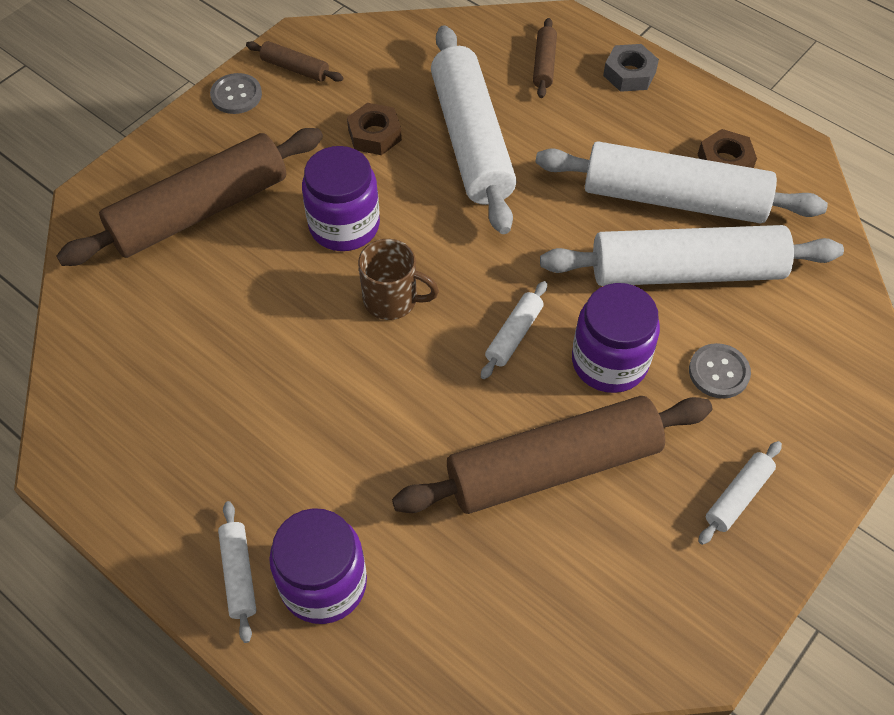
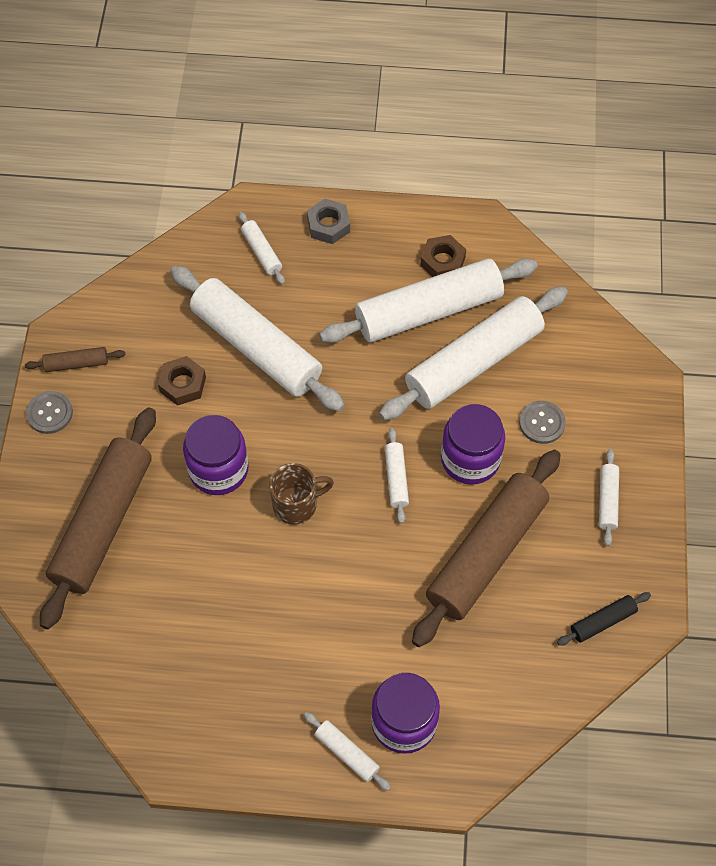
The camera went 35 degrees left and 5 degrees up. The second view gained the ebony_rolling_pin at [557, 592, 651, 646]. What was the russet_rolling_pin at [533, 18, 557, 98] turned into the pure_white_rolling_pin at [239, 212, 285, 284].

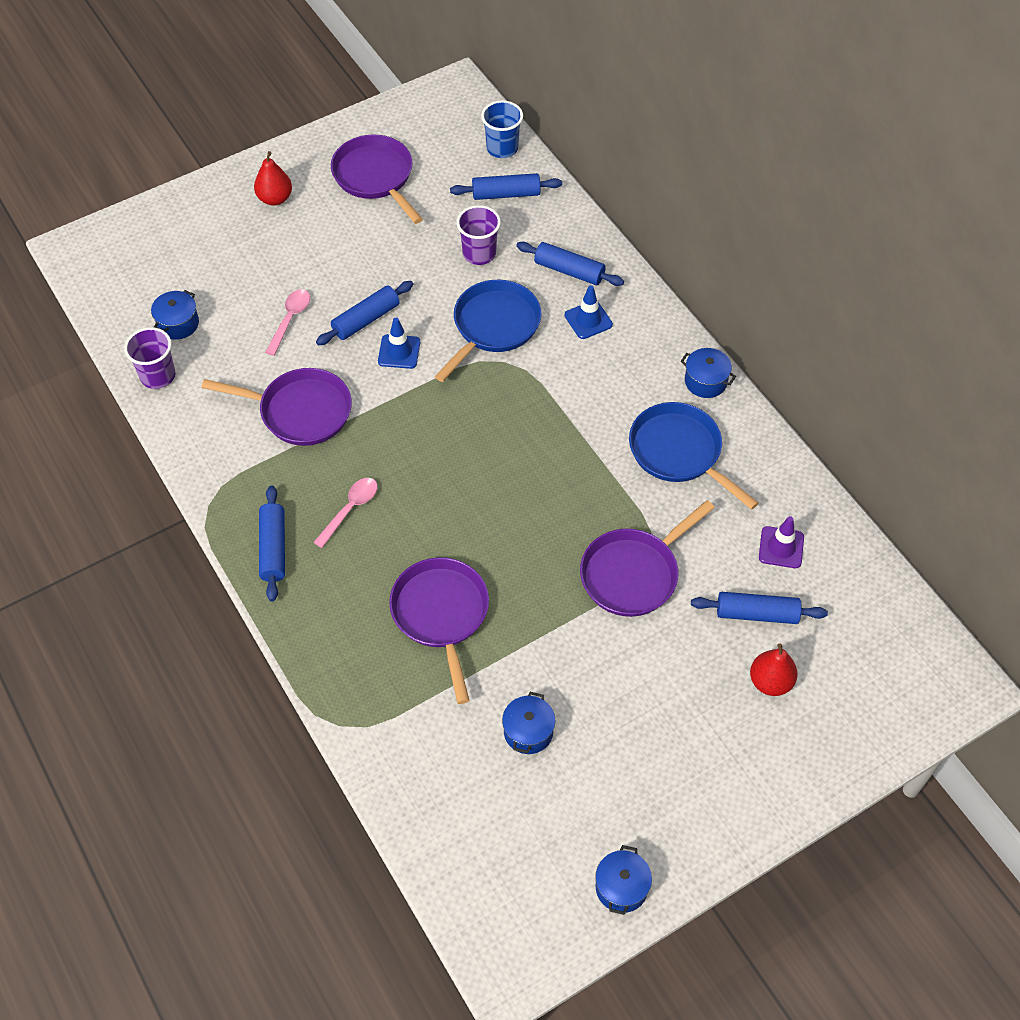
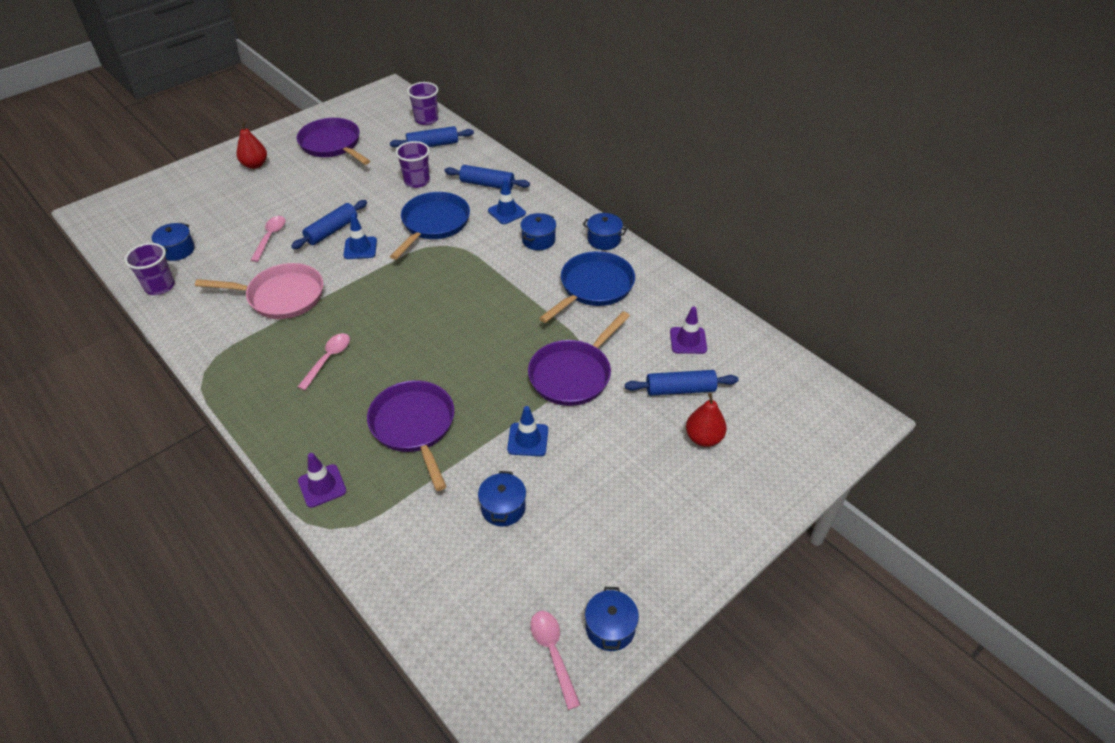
The camera went 10 degrees left and 10 degrees down. The second view lost the blue_rolling_pin at [259, 485, 285, 602]. The second view gained the royal_purple_road_cone at [298, 453, 346, 508]. The second view gained the blue_road_cone at [507, 406, 548, 456]. The second view gained the blue_pot at [520, 213, 556, 250]. The second view gained the pink_tablespoon at [530, 611, 580, 710]. What was the royal_purple_frying_pan at [201, 368, 352, 446] turned into the pink_frying_pan at [195, 263, 323, 319]. What was the blue_beaker at [481, 100, 523, 158] turned into the royal_purple_beaker at [407, 82, 438, 125]. The blue_frying_pan at [629, 402, 759, 510] ended up facing another way, 90 degrees clockwise from before.

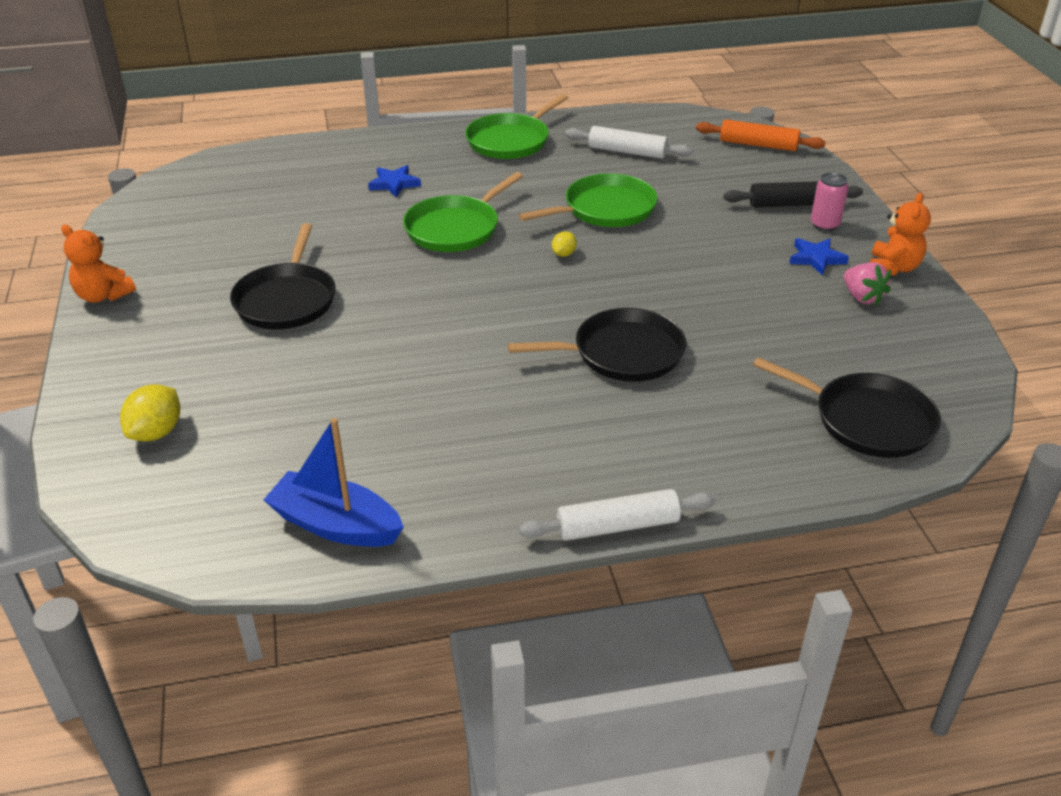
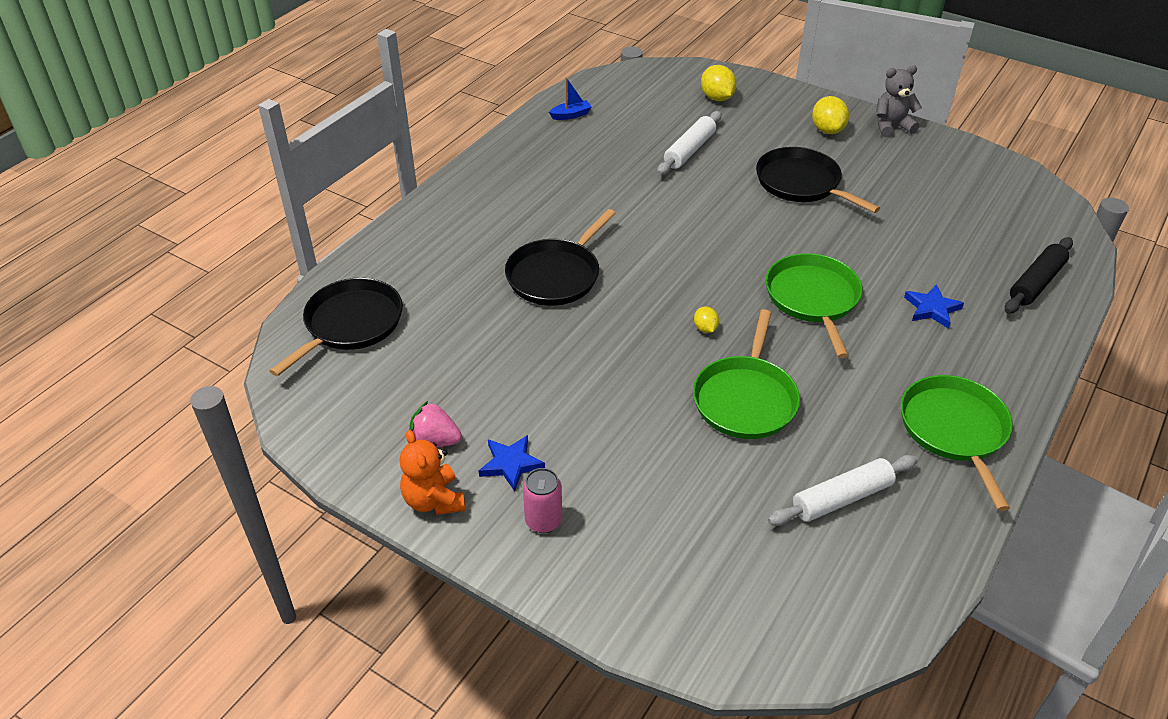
The camera went 135 degrees right and 5 degrees up. The second view lost the orange-coloured_rolling_pin at [696, 120, 826, 151]. The second view gained the yellow_lemon at [812, 96, 849, 134]. The pure_white_rolling_pin ended up elsewhere, having gone from [519, 489, 716, 541] to [657, 111, 721, 175]. The ebony_rolling_pin ended up elsewhere, having gone from [723, 181, 863, 207] to [1005, 237, 1073, 314]. What was the orange-coloured_teddy_bear at [61, 225, 136, 303] turned into the grey_teddy_bear at [876, 65, 922, 137]. The ebony_frying_pan at [753, 357, 941, 458] ended up facing another way, 135 degrees clockwise from before. The size of the blue_sailboat at [263, 418, 404, 547] changed by a factor of 0.50.

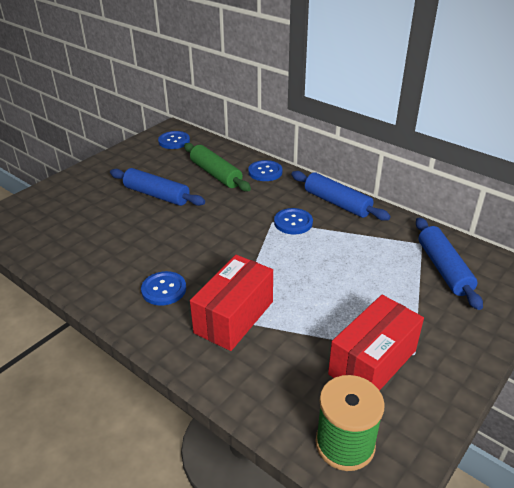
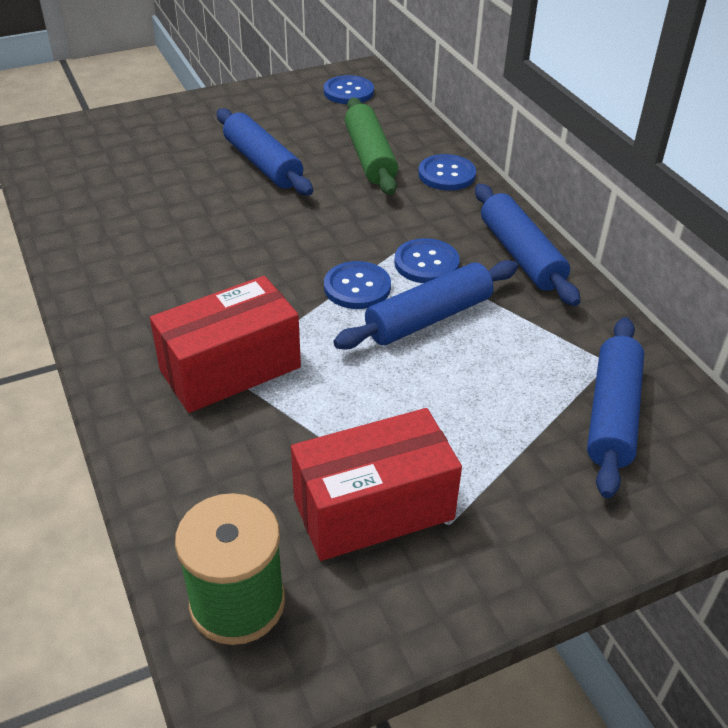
The camera went 25 degrees right and 5 degrees up. The second view gained the blue_rolling_pin at [333, 260, 518, 349]. The blue_sewing_button ended up elsewhere, having gone from [141, 271, 186, 306] to [324, 261, 391, 309].

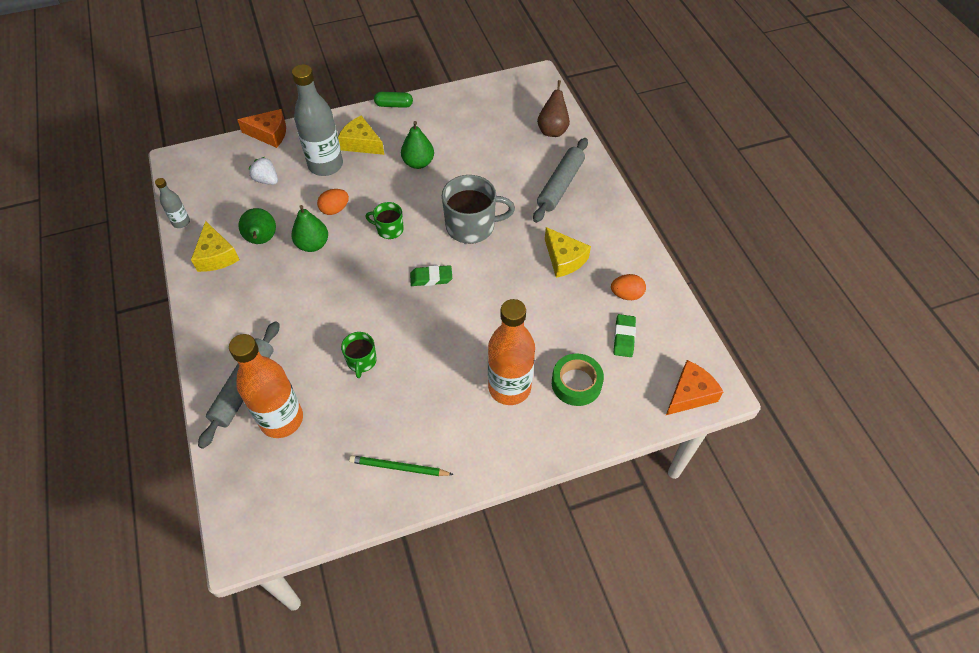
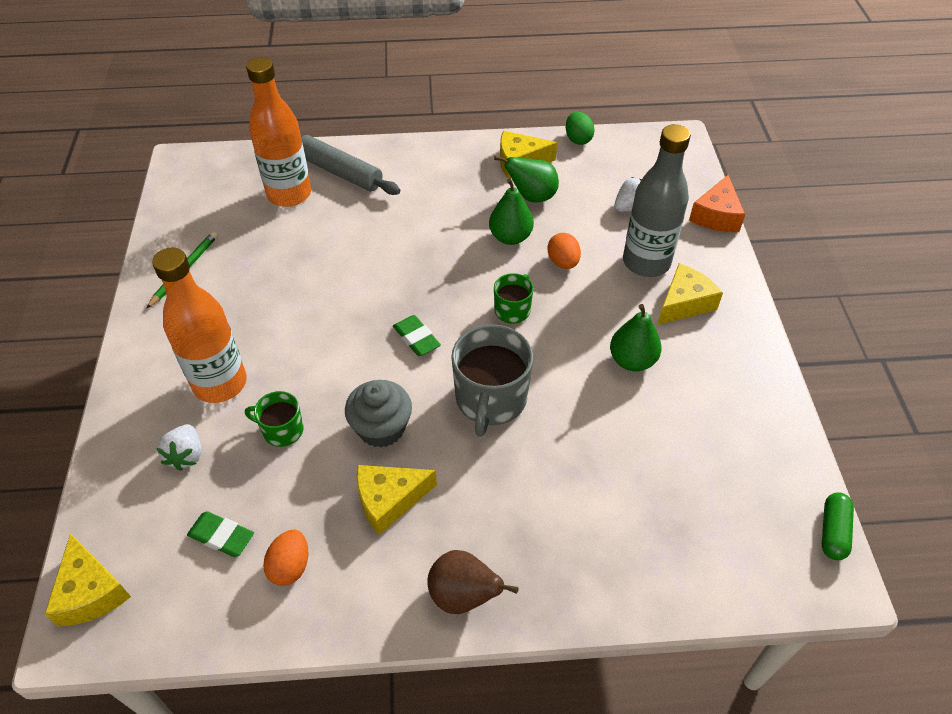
The camera went 105 degrees right and 5 degrees down. The second view lost the grey_rolling_pin at [533, 138, 588, 223]. The second view gained the grey_muffin at [345, 380, 412, 448]. The leaf-green_coffee_mug ended up elsewhere, having gone from [341, 332, 377, 378] to [245, 391, 304, 447]. The leaf-green_pill_shape ended up elsewhere, having gone from [374, 92, 413, 108] to [822, 492, 854, 560]. The russet_pear ended up elsewhere, having gone from [537, 80, 570, 137] to [427, 550, 519, 614]. Where the grey_flask stood at [155, 178, 190, 228], the leaf-green_egg came to stand at [566, 112, 595, 145]. Where the leaf-green_sticky_tape stood at [552, 353, 604, 406], the pure_white_toy_strawberry came to stand at [157, 424, 201, 471]. What was the orange-coloured_piece_of_cheese at [666, 360, 723, 415] turned into the yellow_piece_of_cheese at [44, 533, 131, 627]. The leaf-green_eraser at [410, 265, 452, 286] ended up facing another way, 45 degrees counterclockwise from before.

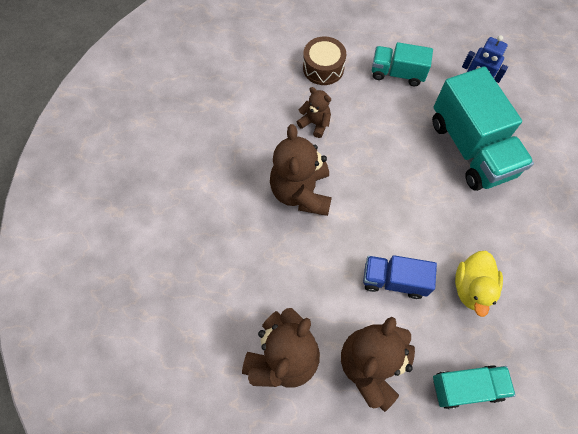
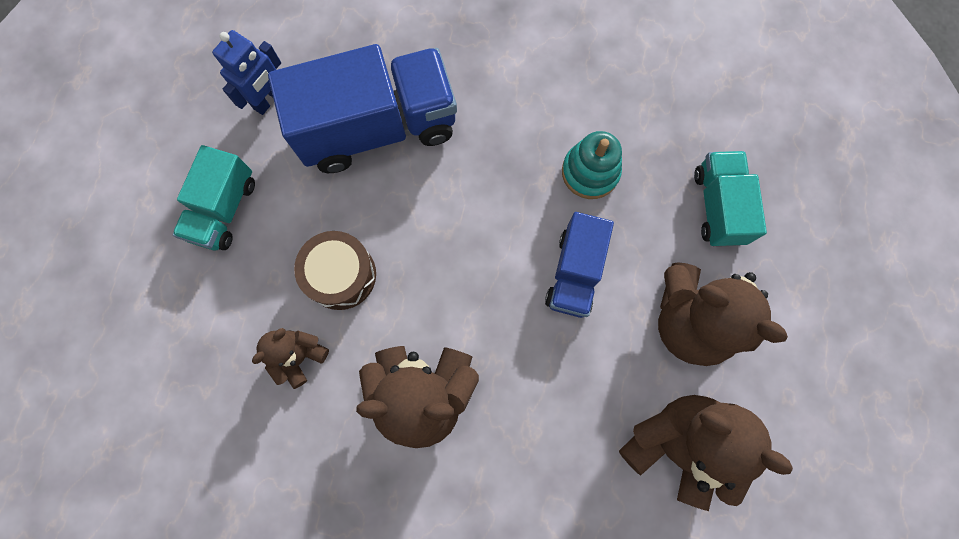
The camera went 85 degrees left and 10 degrees up. The russet_drum ended up elsewhere, having gone from [303, 37, 346, 85] to [294, 231, 376, 310]. Where the yellow_rubber_duck stood at [455, 251, 503, 317], the turquoise_ring_stacker came to stand at [562, 131, 622, 199]. What was the turquoise_truck at [432, 66, 534, 191] turned into the blue_truck at [268, 44, 457, 173].

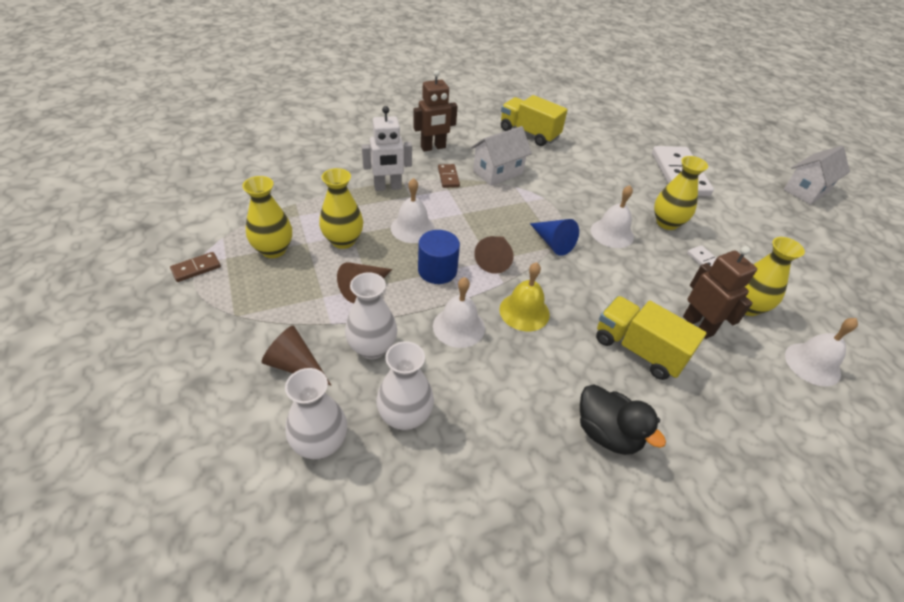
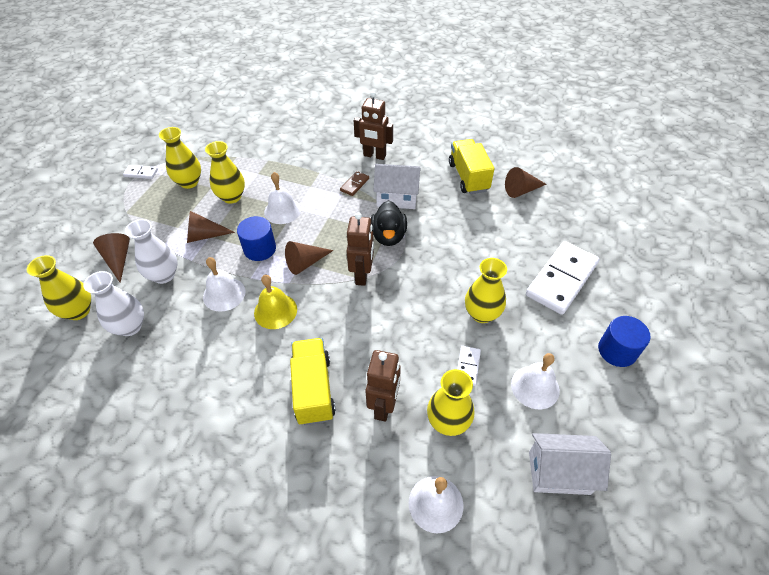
The camera went 45 degrees right and 5 degrees up. The second view lost the pure_white_toy_robot at [362, 106, 412, 191]. The second view gained the russet_cone_shape at [505, 167, 547, 198]. The second view gained the blue_cylinder_shape at [598, 316, 651, 367]. The ebony_rubber_duck ended up elsewhere, having gone from [580, 384, 666, 455] to [371, 200, 407, 246]. The pure_white_school_bell ended up elsewhere, having gone from [591, 185, 634, 248] to [511, 353, 560, 409]. The pure_white_cottage ended up elsewhere, having gone from [784, 146, 850, 205] to [529, 433, 611, 495]. Where the blue_cone_shape stood at [530, 219, 579, 256], the russet_toy_robot came to stand at [346, 212, 374, 286]. What was the russet_domino_tile at [170, 252, 221, 282] turned into the pure_white_domino_tile at [123, 165, 158, 179]. What was the pure_white_tall_vase at [285, 368, 347, 459] turned into the yellow_tall_vase at [27, 255, 91, 320].

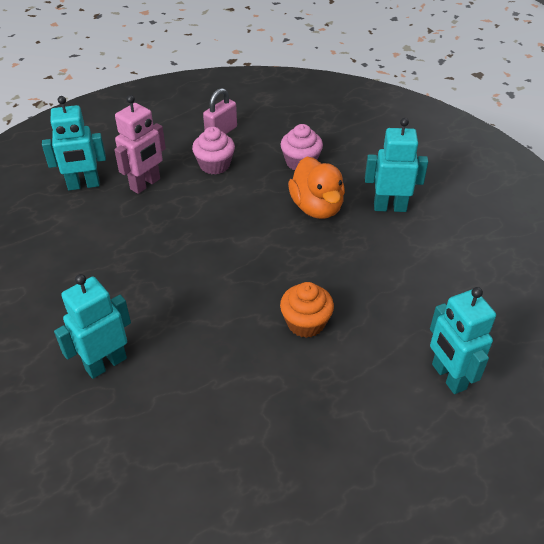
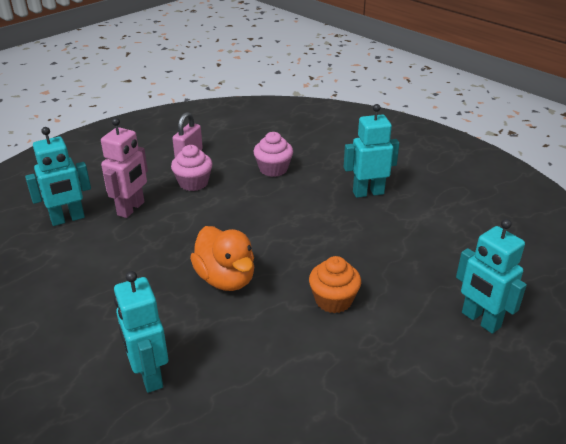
The camera went 15 degrees left and 10 degrees down. The orange-coloured_rubber_duck ended up elsewhere, having gone from [288, 157, 345, 219] to [190, 226, 254, 291]. The turquoise_toy_robot at [54, 274, 131, 379] ended up facing another way, 60 degrees counterclockwise from before.

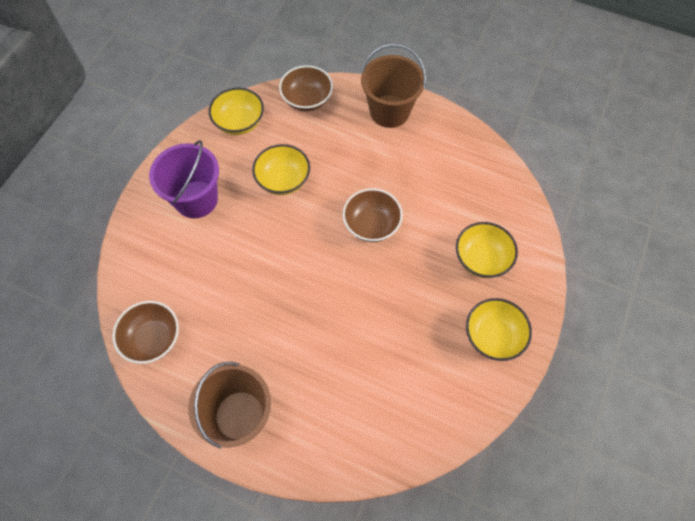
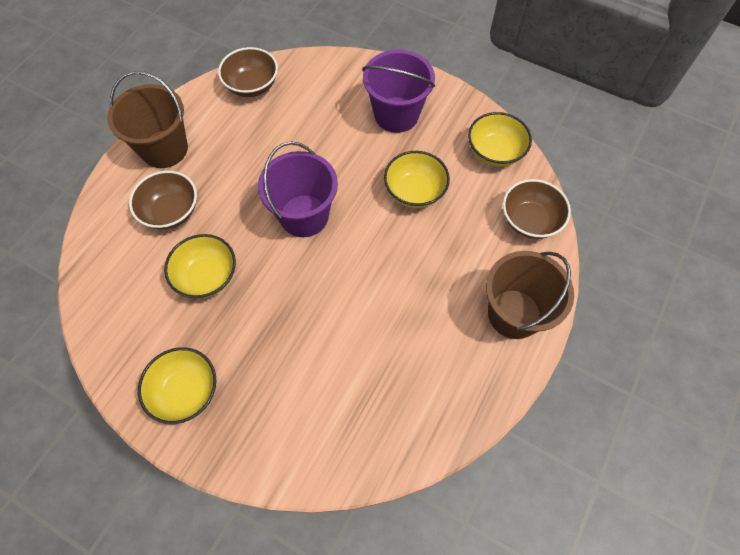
The camera went 95 degrees right and 0 degrees up. The second view gained the royal_purple_pail at [258, 142, 338, 237]. The russet_bowl ended up elsewhere, having gone from [343, 188, 403, 242] to [129, 171, 197, 230]. The yellow_bowl ended up elsewhere, having gone from [456, 222, 518, 278] to [164, 234, 236, 298].

